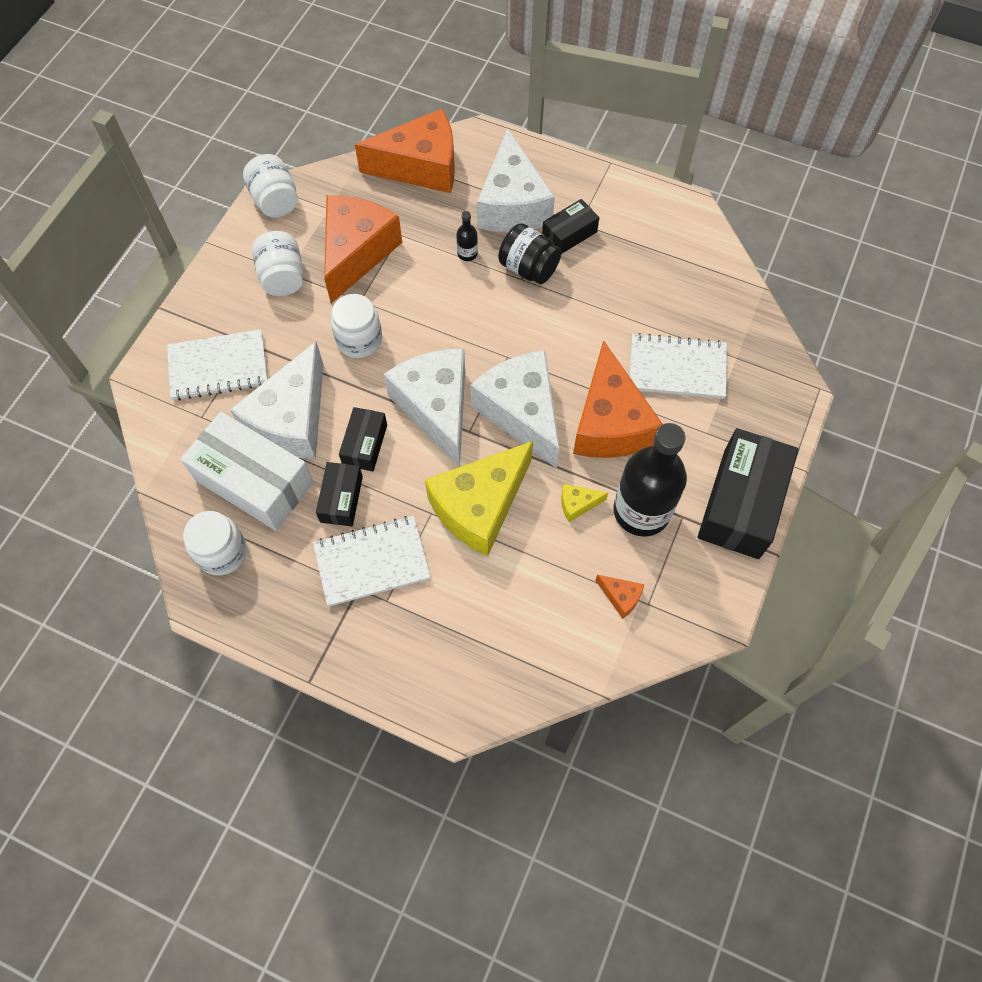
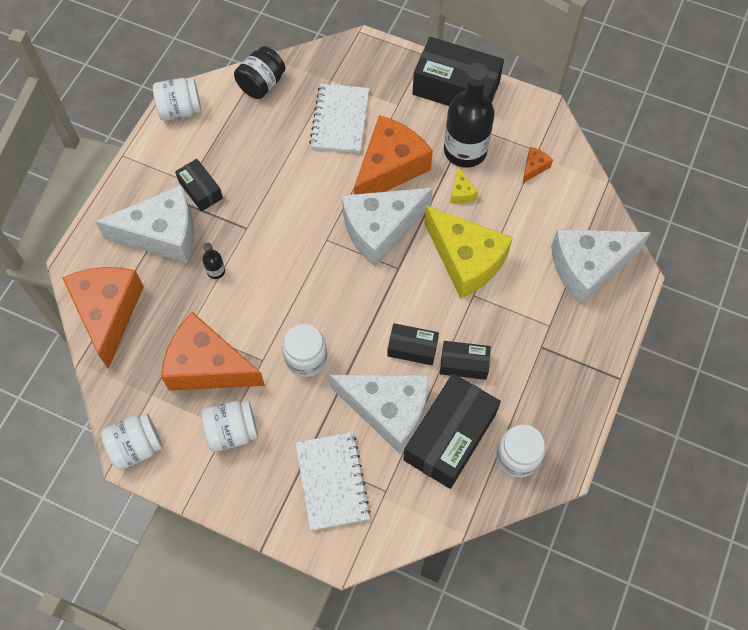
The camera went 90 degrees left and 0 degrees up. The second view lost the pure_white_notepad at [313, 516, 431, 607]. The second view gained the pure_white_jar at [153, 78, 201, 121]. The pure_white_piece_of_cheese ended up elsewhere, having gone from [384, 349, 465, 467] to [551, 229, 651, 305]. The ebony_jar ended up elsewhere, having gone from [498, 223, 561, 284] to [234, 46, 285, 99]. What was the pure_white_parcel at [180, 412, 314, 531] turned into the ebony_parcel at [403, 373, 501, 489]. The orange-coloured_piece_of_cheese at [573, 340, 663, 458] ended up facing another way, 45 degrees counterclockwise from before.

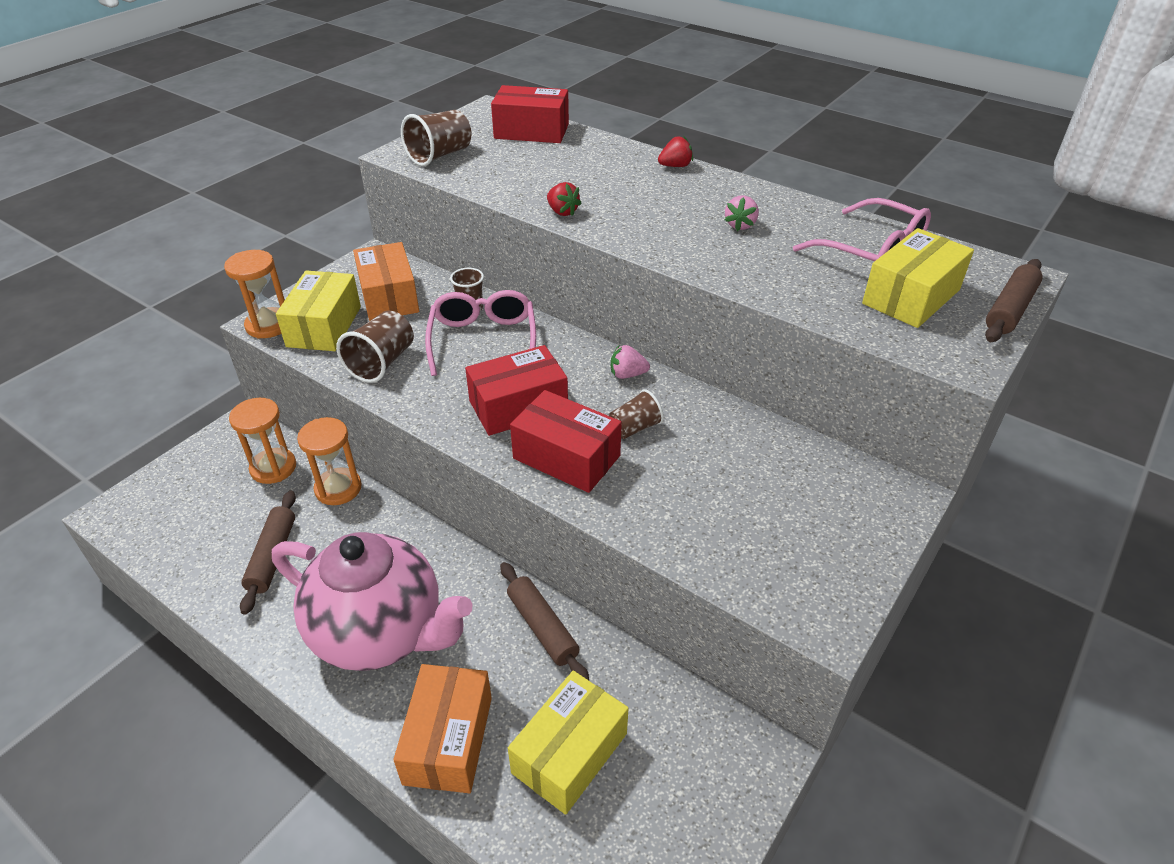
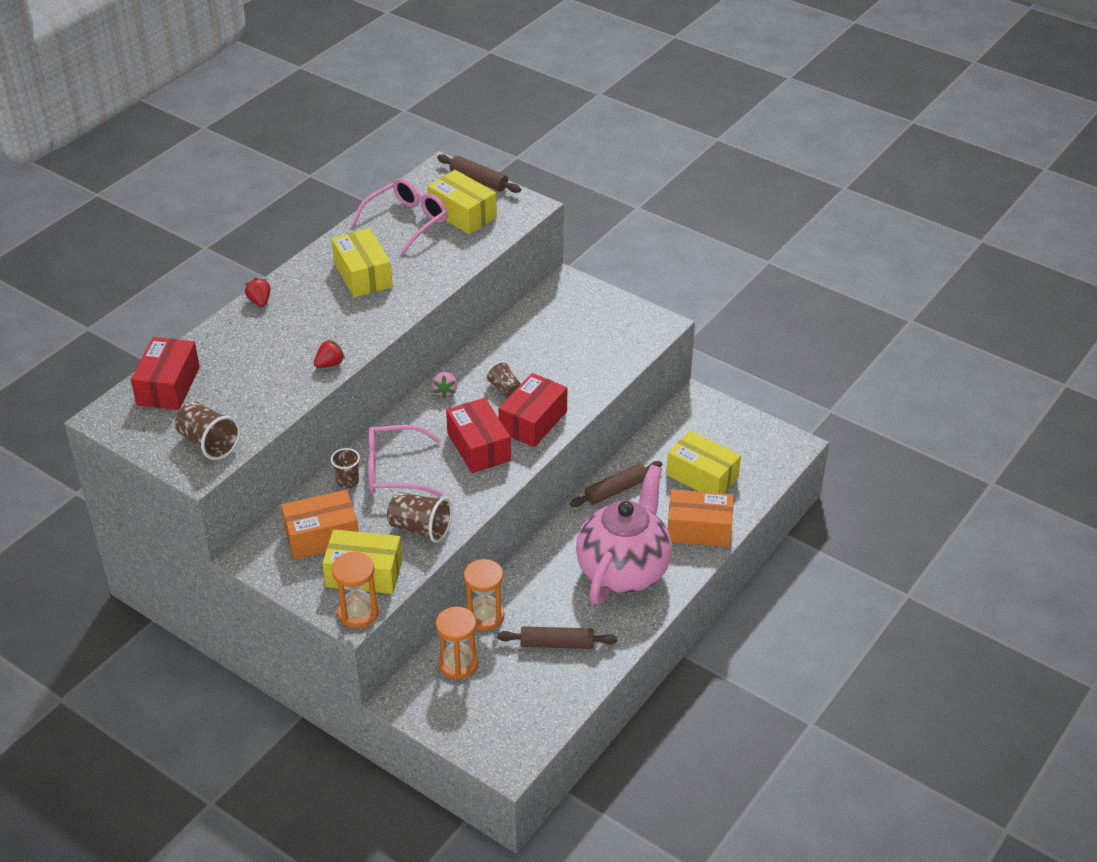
The camera went 90 degrees left and 0 degrees up. Where the pink_toy_strawberry stood at [725, 196, 759, 231], the yellow_parcel came to stand at [331, 228, 393, 297].

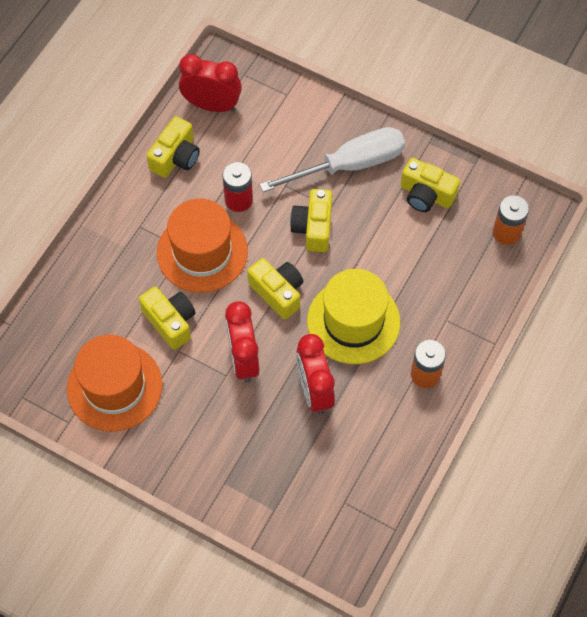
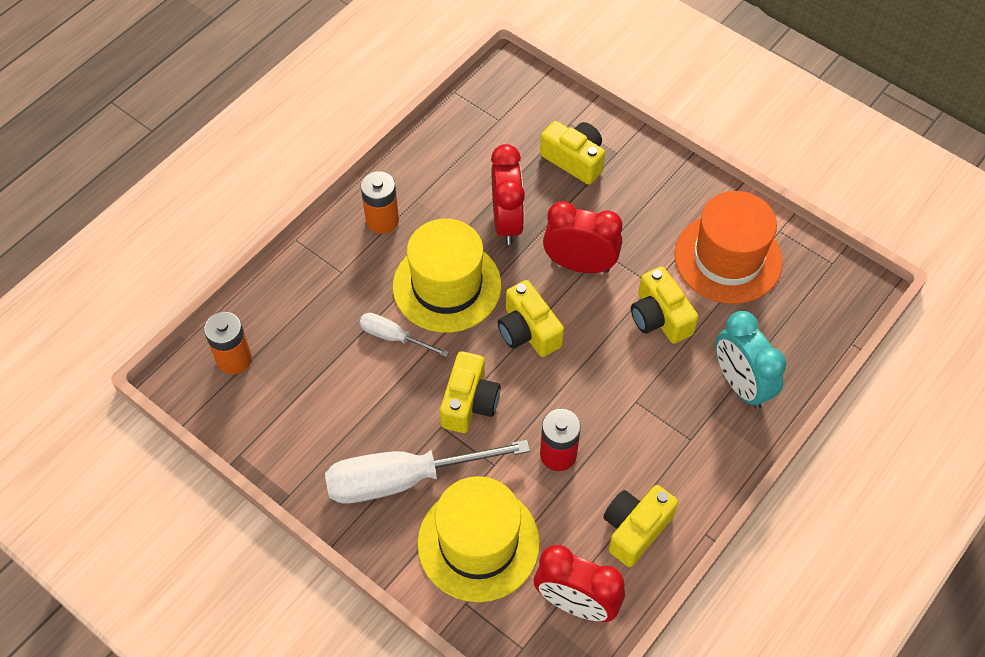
The camera went 170 degrees left and 5 degrees down. The second view lost the orange-coloured_top_hat at [157, 199, 248, 293]. The second view gained the pure_white_hand_screwdriver at [359, 313, 449, 357]. The second view gained the yellow_top_hat at [417, 476, 540, 602]. The second view gained the turquoise_clock at [716, 311, 786, 409]. The yellow_photo_camera ended up elsewhere, having gone from [401, 158, 460, 212] to [540, 121, 605, 185]. The red_clock at [225, 301, 260, 383] ended up facing another way, 75 degrees counterclockwise from before.

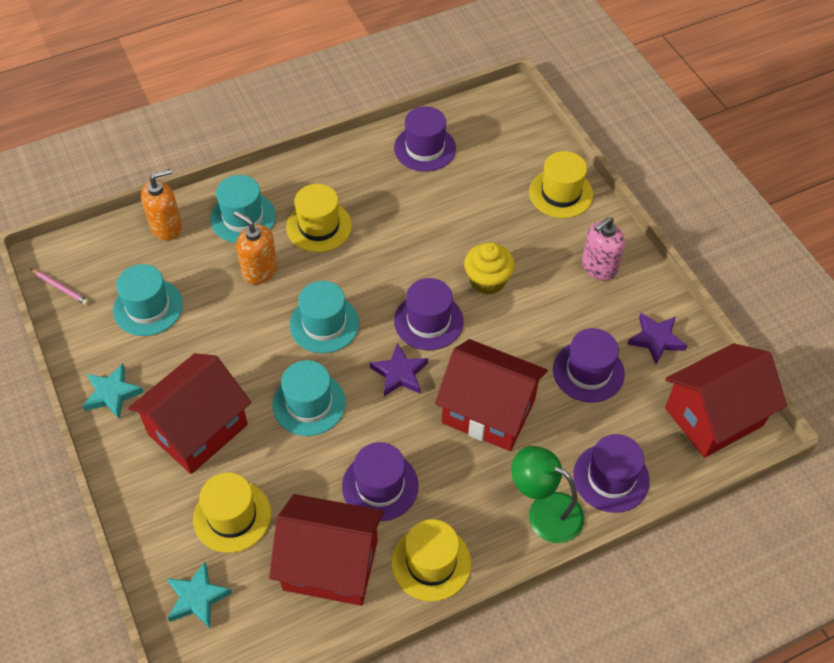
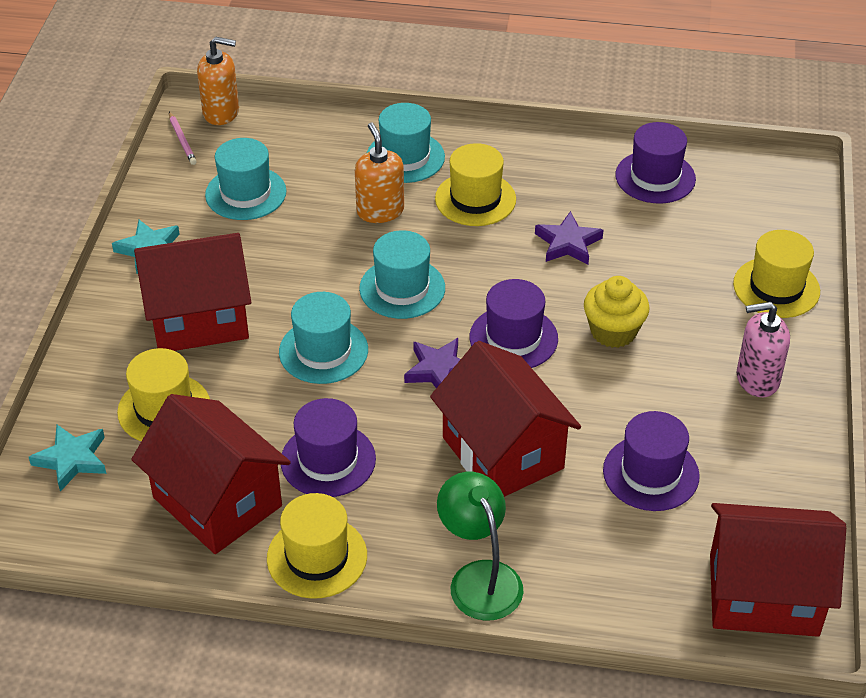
The camera went 35 degrees right and 10 degrees down. The second view lost the royal_purple_top_hat at [573, 434, 650, 513]. The orange-coloured_pump_bottle ended up elsewhere, having gone from [141, 169, 182, 240] to [197, 36, 239, 125]. The royal_purple_star_shape ended up elsewhere, having gone from [627, 313, 687, 365] to [535, 211, 603, 265].

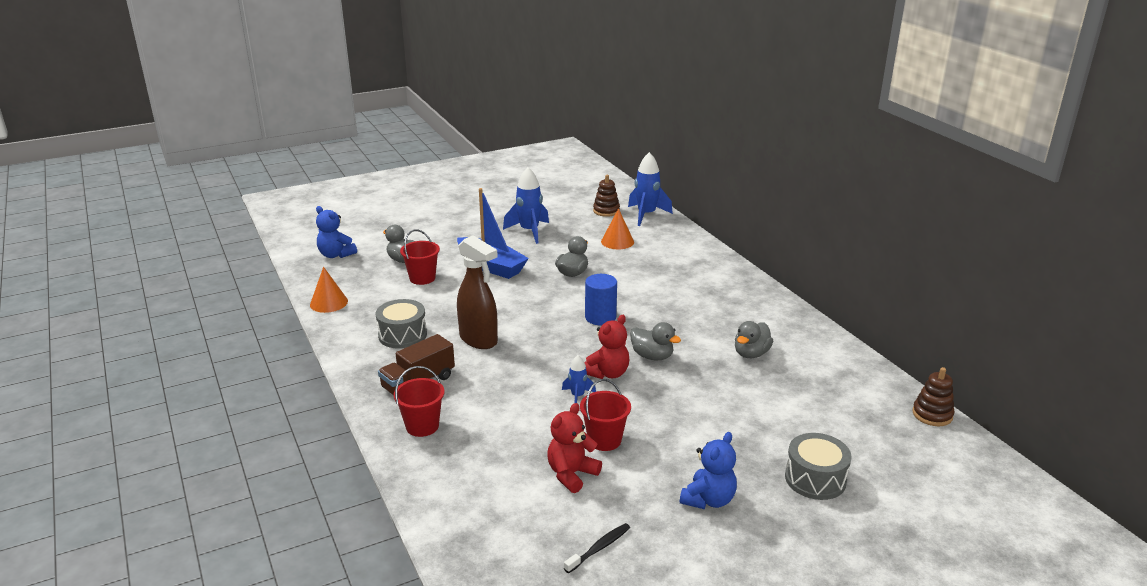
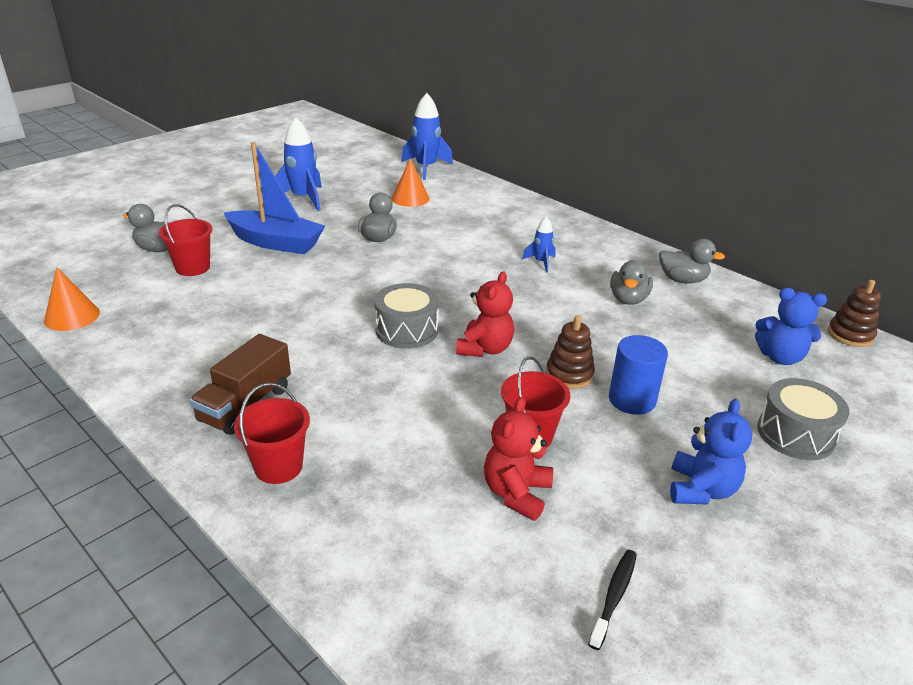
The camera went 20 degrees left and 5 degrees up. The second view lost the russet_spray_cleaner at [457, 235, 498, 349]. The blue_teddy_bear ended up elsewhere, having gone from [316, 206, 357, 258] to [755, 288, 827, 365]. The grey_drum ended up elsewhere, having gone from [375, 299, 427, 349] to [374, 283, 439, 349]. The blue_toy_rocket ended up elsewhere, having gone from [562, 355, 596, 403] to [522, 217, 556, 273]. The blue_cylinder_shape ended up elsewhere, having gone from [585, 274, 617, 326] to [609, 335, 668, 415]. The russet_ring_stacker ended up elsewhere, having gone from [593, 175, 620, 217] to [546, 315, 595, 389]. The grey_rubber_duck ended up elsewhere, having gone from [630, 322, 681, 360] to [659, 239, 725, 283].

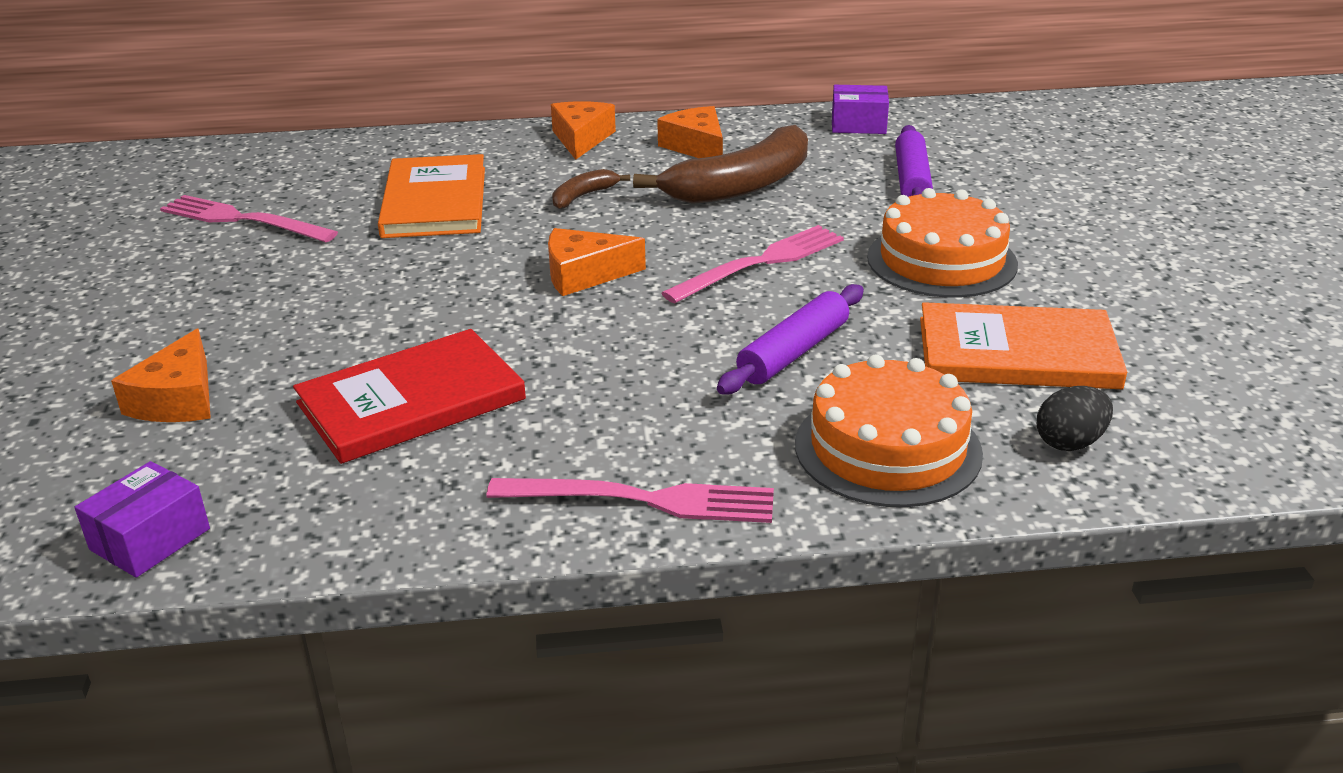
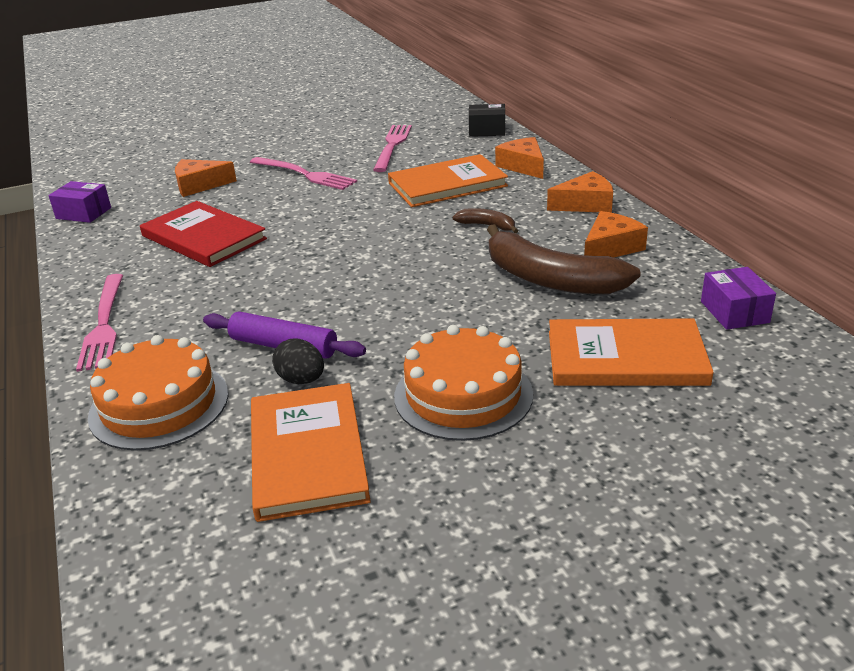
The camera went 75 degrees right and 0 degrees up. The second view gained the ebony_parcel at [469, 104, 505, 137]. The orange-coloured_piece_of_cheese ended up elsewhere, having gone from [548, 228, 646, 296] to [495, 137, 544, 179]. The pink_table_fork ended up elsewhere, having gone from [661, 225, 844, 303] to [250, 157, 357, 190]. The ebony_egg ended up elsewhere, having gone from [1037, 386, 1113, 451] to [272, 339, 324, 384]. Where the royal_purple_rolling_pin stood at [895, 125, 933, 197], the orange-coloured_book came to stand at [549, 318, 714, 386].

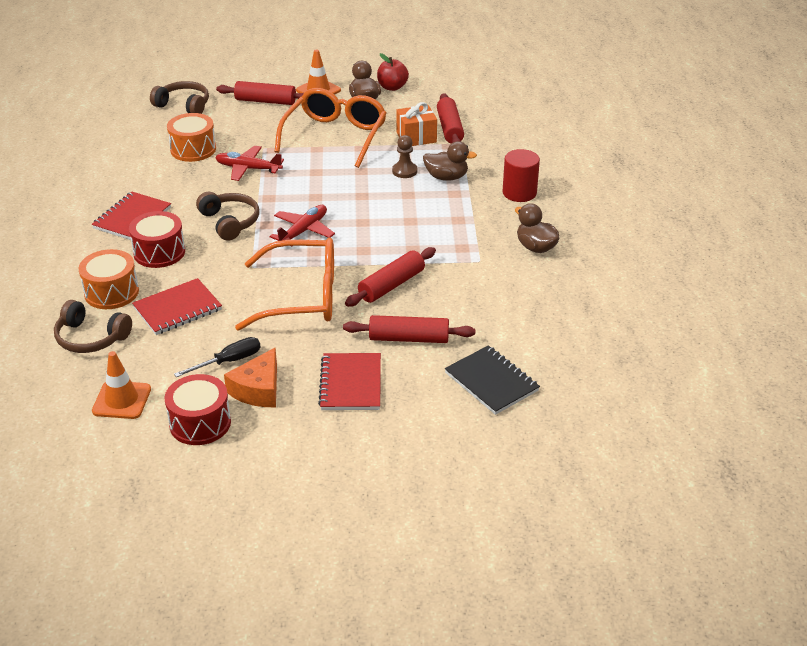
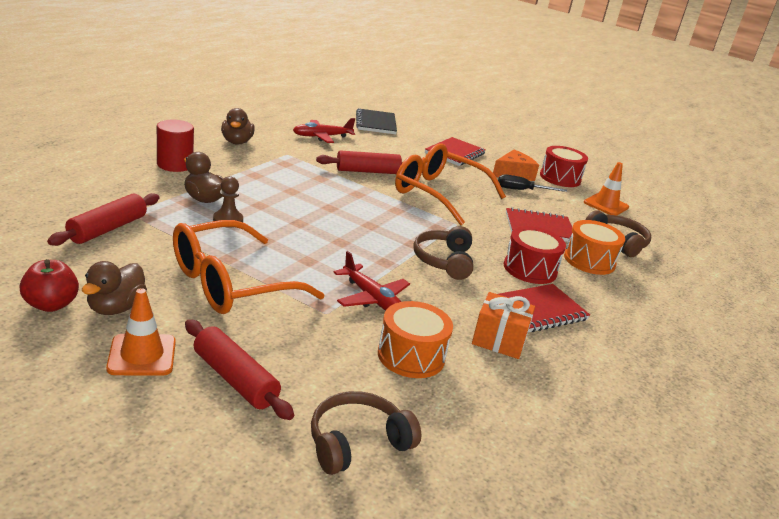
The camera went 150 degrees left and 10 degrees down. The second view lost the red_rolling_pin at [343, 315, 475, 343]. The red_toy_plane ended up elsewhere, having gone from [269, 205, 335, 241] to [293, 118, 355, 143]. The orange-coloured_gift ended up elsewhere, having gone from [396, 102, 437, 146] to [472, 292, 535, 359]. The russet_headphones at [150, 81, 209, 114] ended up facing another way, 90 degrees clockwise from before.

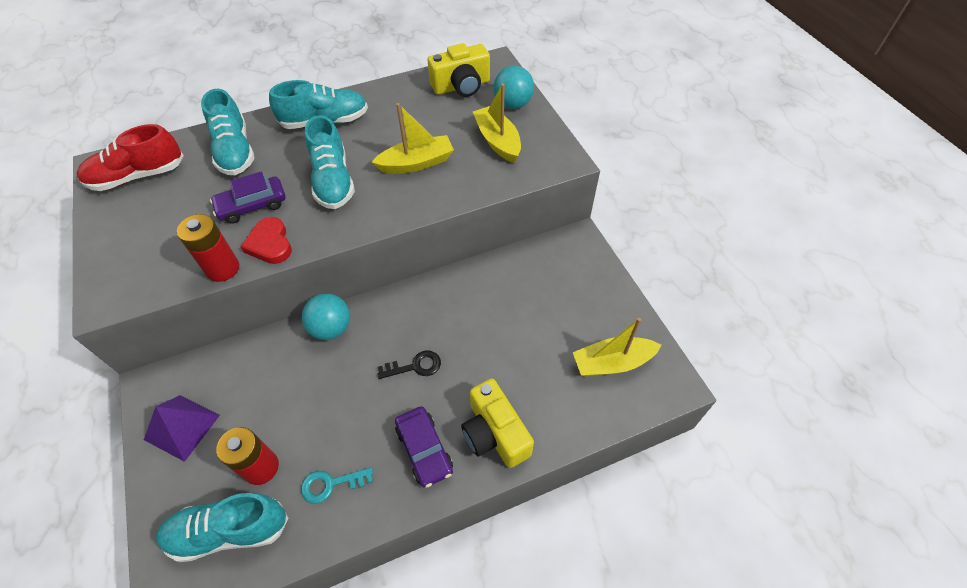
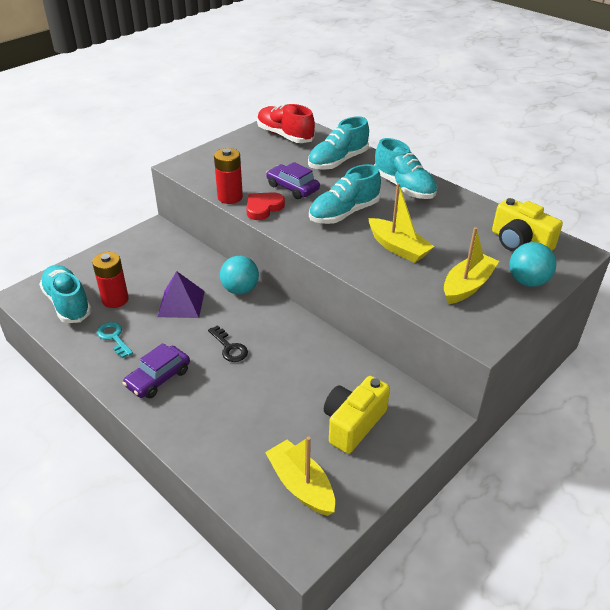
The camera went 65 degrees right and 15 degrees down. The royal_purple_pyramid ended up elsewhere, having gone from [144, 395, 220, 462] to [157, 271, 205, 318]. The yellow_photo_camera ended up elsewhere, having gone from [461, 378, 534, 468] to [324, 376, 390, 454].

